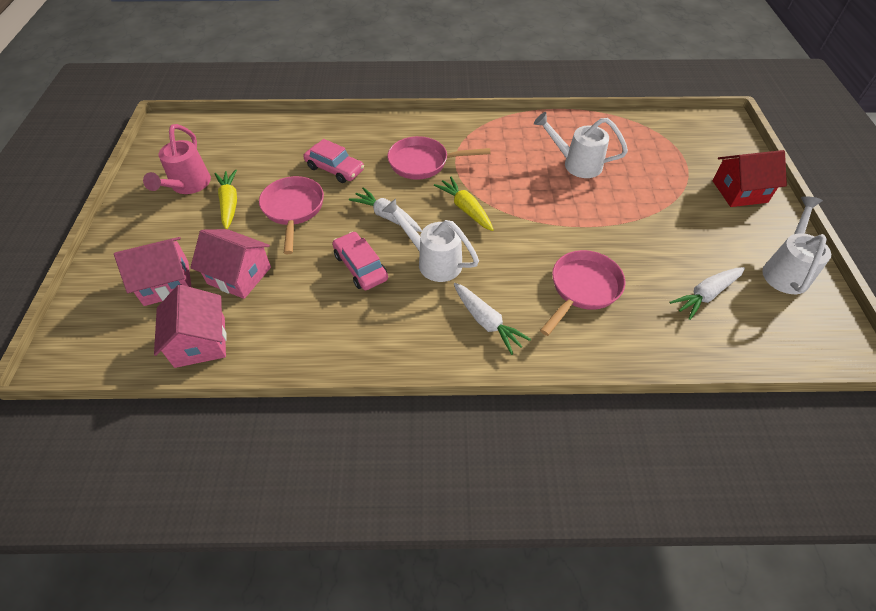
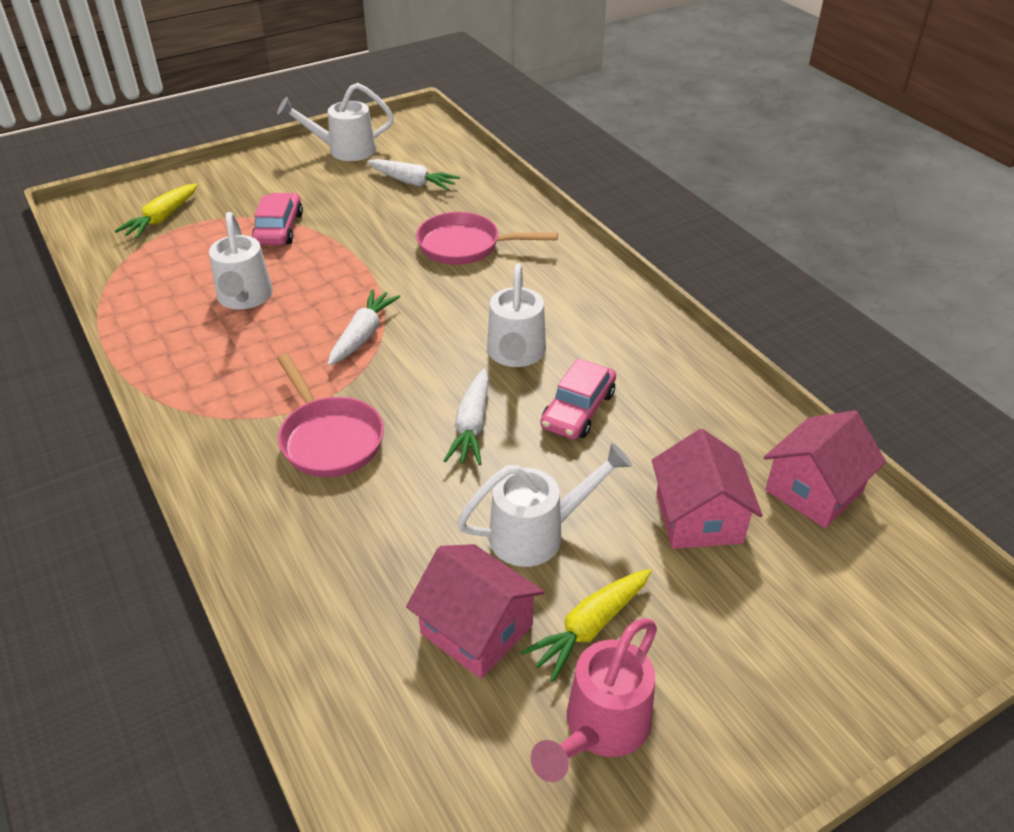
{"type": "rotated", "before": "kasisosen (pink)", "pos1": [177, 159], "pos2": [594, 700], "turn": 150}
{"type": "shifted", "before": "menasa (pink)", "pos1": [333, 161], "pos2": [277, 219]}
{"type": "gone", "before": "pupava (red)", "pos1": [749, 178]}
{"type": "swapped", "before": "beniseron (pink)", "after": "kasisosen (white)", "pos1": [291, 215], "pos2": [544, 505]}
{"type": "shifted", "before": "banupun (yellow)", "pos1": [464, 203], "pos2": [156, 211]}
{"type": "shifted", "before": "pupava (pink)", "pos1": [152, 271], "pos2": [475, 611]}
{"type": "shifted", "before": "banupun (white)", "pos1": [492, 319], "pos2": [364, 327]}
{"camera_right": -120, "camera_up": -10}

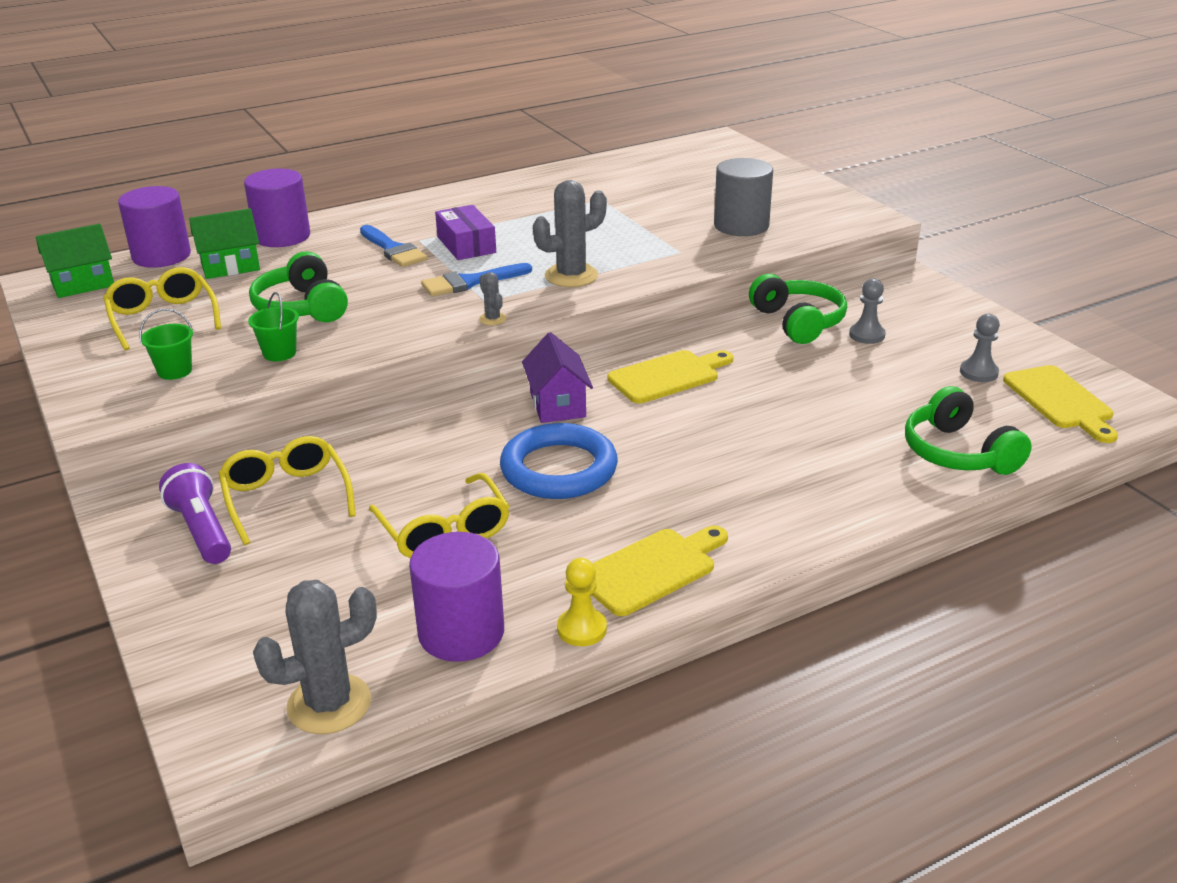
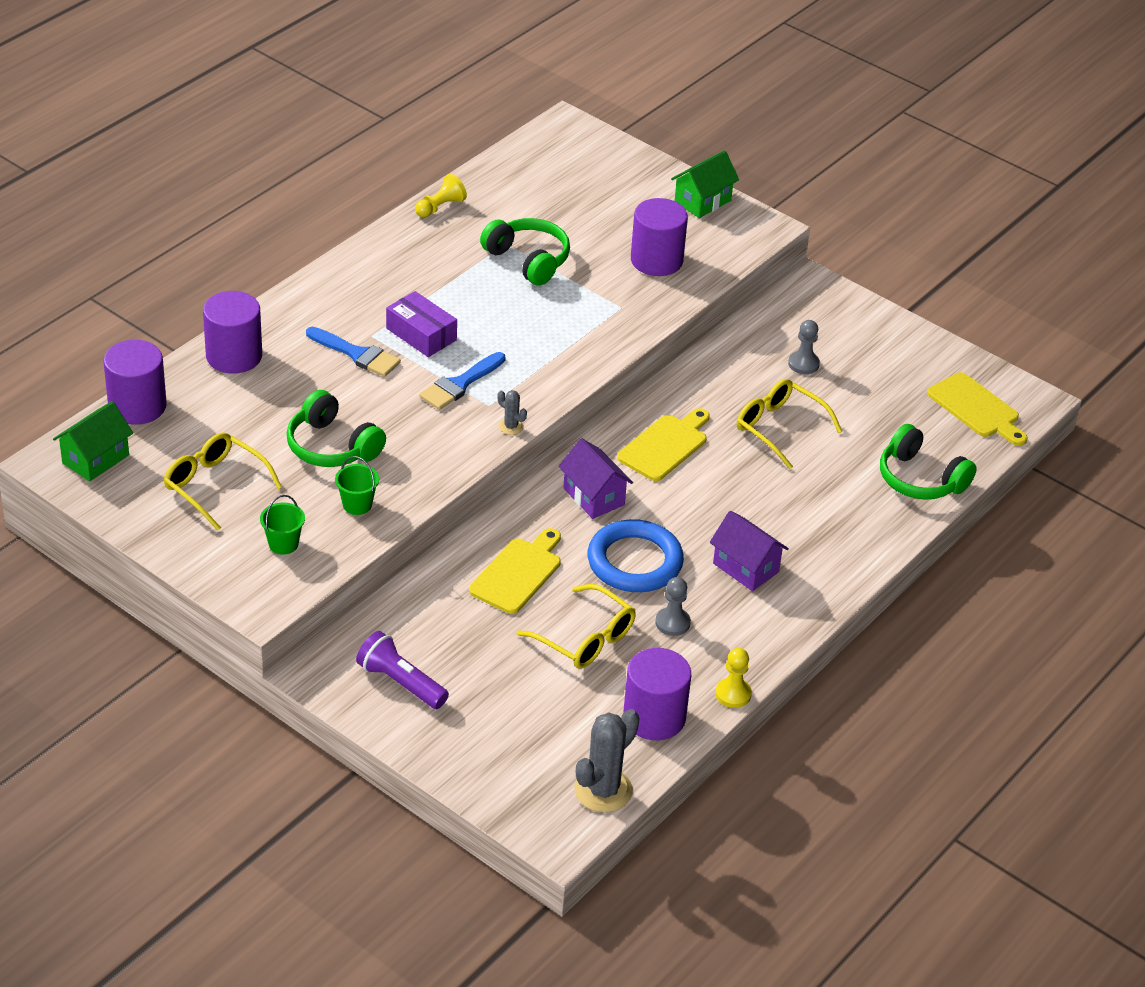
{"type": "repainted", "before": "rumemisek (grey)", "after": "rumemisek (purple)", "pos1": [743, 197], "pos2": [659, 237]}
{"type": "gone", "before": "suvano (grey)", "pos1": [570, 233]}
{"type": "shifted", "before": "pupava (green)", "pos1": [224, 244], "pos2": [705, 184]}
{"type": "shifted", "before": "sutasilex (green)", "pos1": [798, 309], "pos2": [525, 252]}
{"type": "shifted", "before": "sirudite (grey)", "pos1": [980, 348], "pos2": [673, 606]}
{"type": "shifted", "before": "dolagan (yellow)", "pos1": [287, 490], "pos2": [790, 424]}
{"type": "shifted", "before": "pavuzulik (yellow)", "pos1": [659, 571], "pos2": [515, 571]}
{"type": "new", "after": "sirudite (yellow)", "pos2": [441, 195]}
{"type": "new", "after": "pupava (purple)", "pos2": [749, 551]}
{"camera_right": -25, "camera_up": 10}

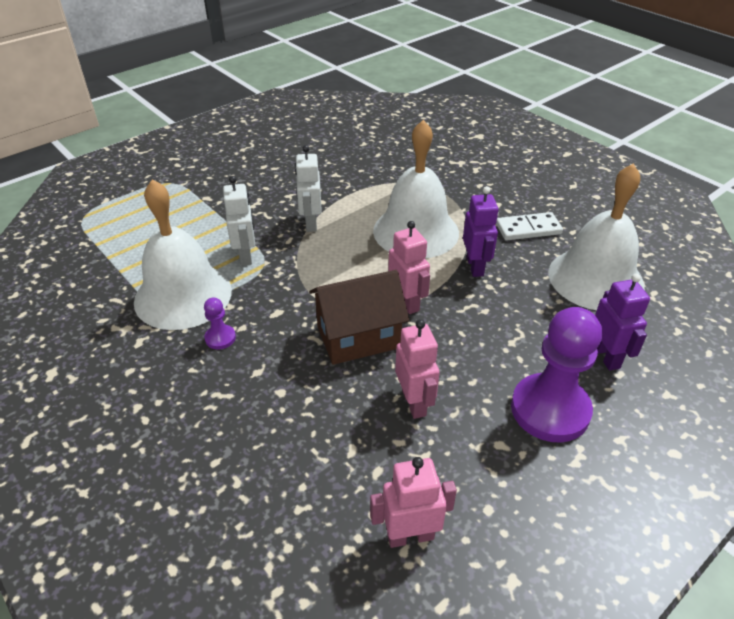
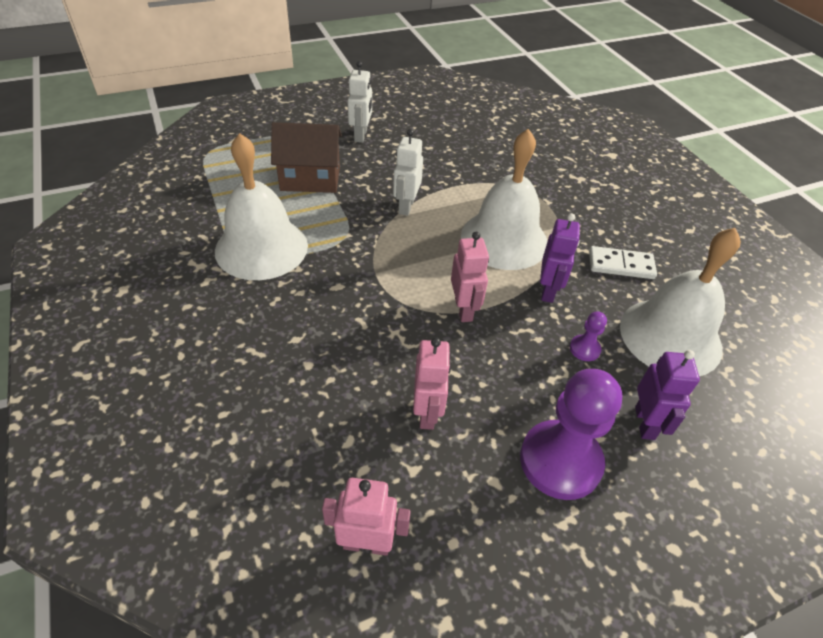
{"type": "shifted", "before": "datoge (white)", "pos1": [239, 221], "pos2": [360, 102]}
{"type": "shifted", "before": "pupava (brown)", "pos1": [359, 317], "pos2": [306, 157]}
{"type": "shifted", "before": "sirudite (purple)", "pos1": [220, 323], "pos2": [588, 336]}
{"camera_right": 15, "camera_up": 5}

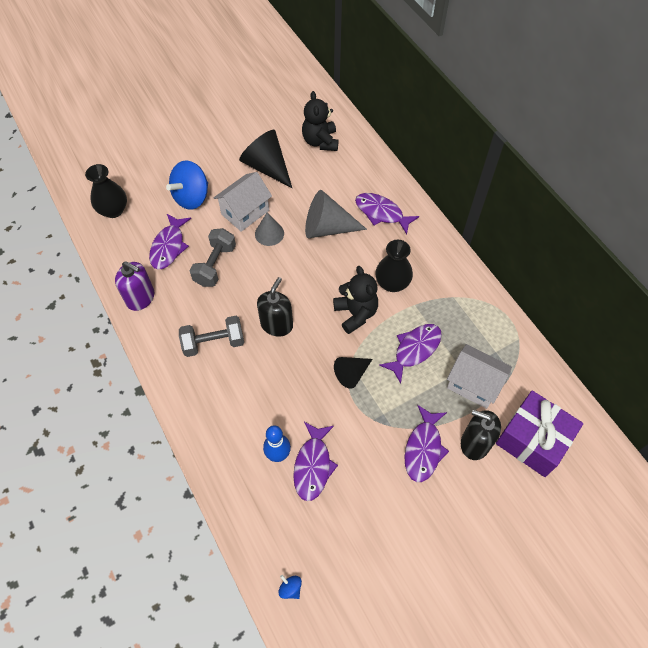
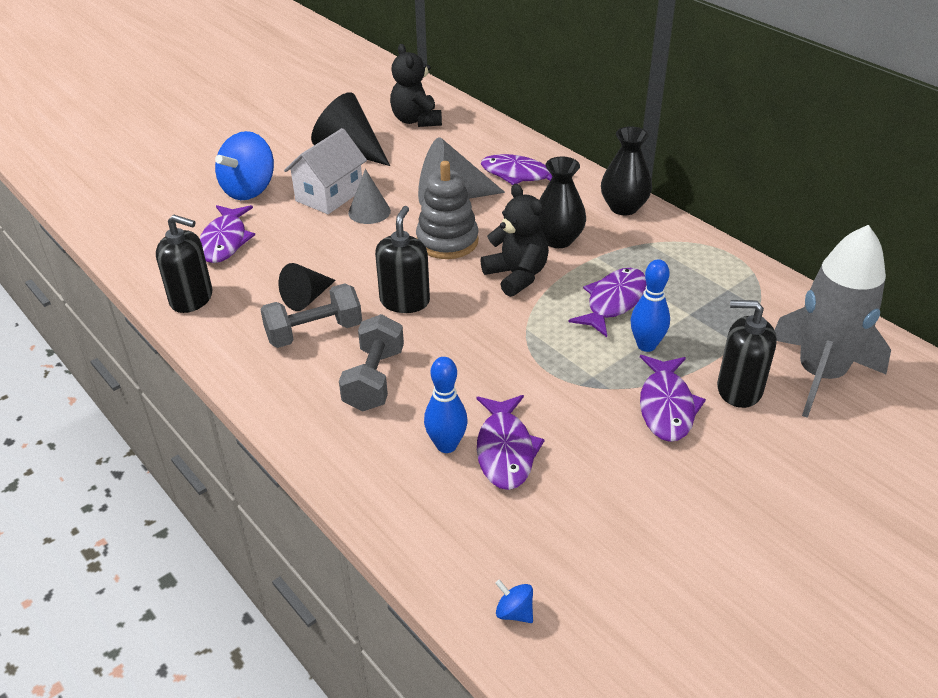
{"type": "shifted", "before": "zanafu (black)", "pos1": [106, 191], "pos2": [626, 170]}
{"type": "shifted", "before": "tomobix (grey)", "pos1": [212, 257], "pos2": [371, 362]}
{"type": "repainted", "before": "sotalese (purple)", "after": "sotalese (black)", "pos1": [134, 286], "pos2": [184, 264]}
{"type": "gone", "before": "pupava (white)", "pos1": [479, 376]}
{"type": "shifted", "before": "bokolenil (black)", "pos1": [353, 373], "pos2": [307, 287]}
{"type": "swapped", "before": "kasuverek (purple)", "after": "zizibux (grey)", "pos1": [539, 433], "pos2": [832, 321]}
{"type": "new", "after": "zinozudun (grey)", "pos2": [447, 210]}
{"type": "new", "after": "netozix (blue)", "pos2": [650, 305]}
{"camera_right": -10, "camera_up": -20}

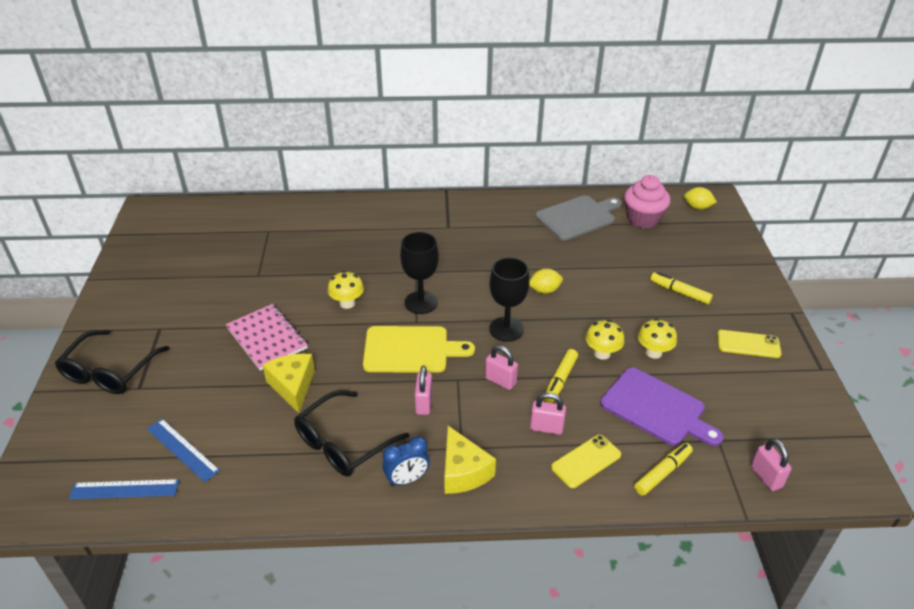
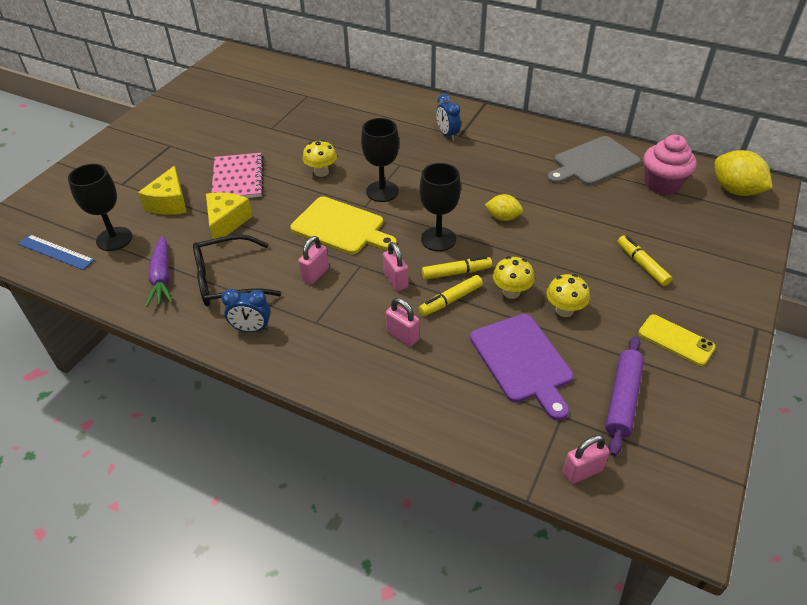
{"type": "scaled", "before": "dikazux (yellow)", "pos1": [700, 198], "pos2": [744, 173], "scale": 1.68}
{"type": "rotated", "before": "pavuzulik (grey)", "pos1": [578, 217], "pos2": [594, 161], "turn": 150}
{"type": "gone", "before": "dolagan (black)", "pos1": [112, 362]}
{"type": "swapped", "before": "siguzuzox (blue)", "after": "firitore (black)", "pos1": [183, 450], "pos2": [100, 207]}
{"type": "shifted", "before": "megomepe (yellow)", "pos1": [470, 460], "pos2": [162, 190]}
{"type": "gone", "before": "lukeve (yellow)", "pos1": [586, 461]}
{"type": "rotated", "before": "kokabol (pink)", "pos1": [771, 464], "pos2": [586, 459], "turn": 60}
{"type": "shifted", "before": "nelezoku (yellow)", "pos1": [663, 469], "pos2": [457, 268]}
{"type": "new", "after": "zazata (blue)", "pos2": [448, 117]}
{"type": "new", "after": "banupun (purple)", "pos2": [159, 271]}
{"type": "new", "after": "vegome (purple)", "pos2": [624, 396]}
{"camera_right": 30, "camera_up": 5}

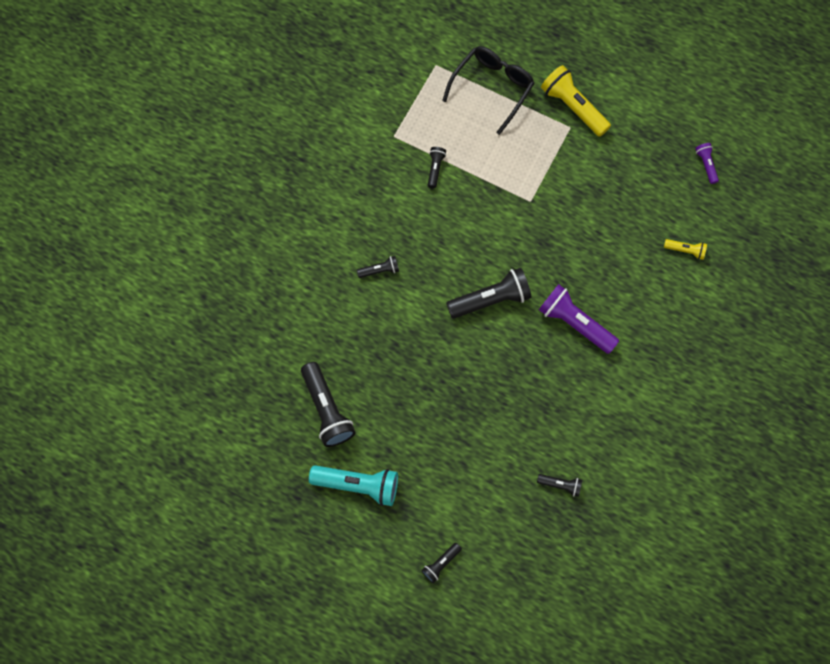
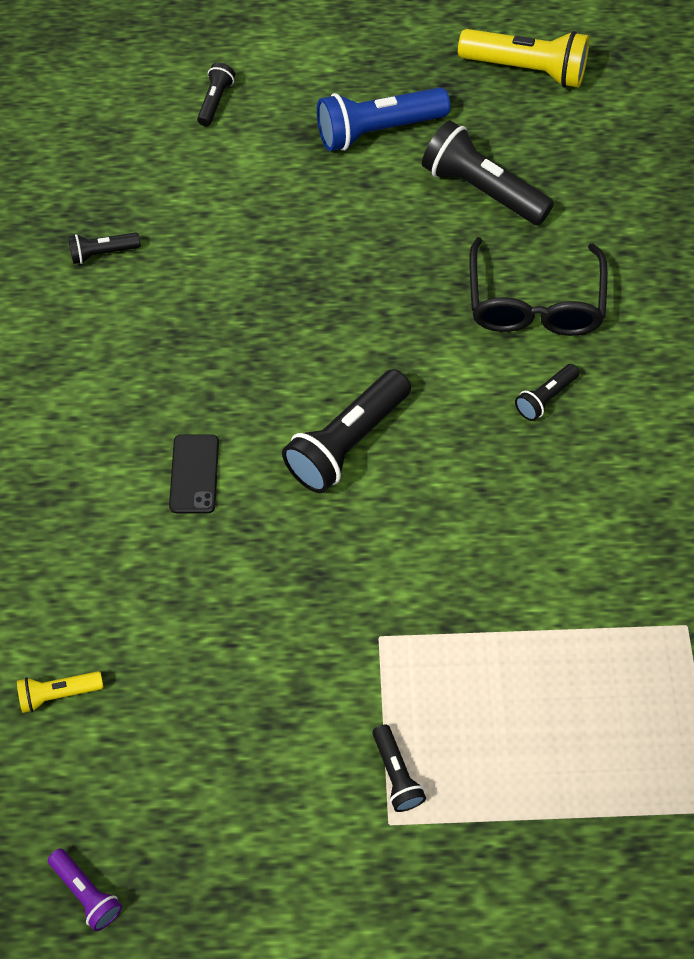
{"type": "shifted", "before": "dolagan (black)", "pos1": [488, 90], "pos2": [538, 286]}
{"type": "shifted", "before": "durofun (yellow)", "pos1": [576, 101], "pos2": [523, 58]}
{"type": "shifted", "before": "durofun (black)", "pos1": [437, 167], "pos2": [399, 768]}
{"type": "swapped", "before": "durofun (purple)", "after": "lukeve (black)", "pos1": [579, 319], "pos2": [194, 473]}
{"type": "repainted", "before": "durofun (turquoise)", "after": "durofun (blue)", "pos1": [353, 485], "pos2": [383, 119]}
{"camera_right": 150, "camera_up": -10}

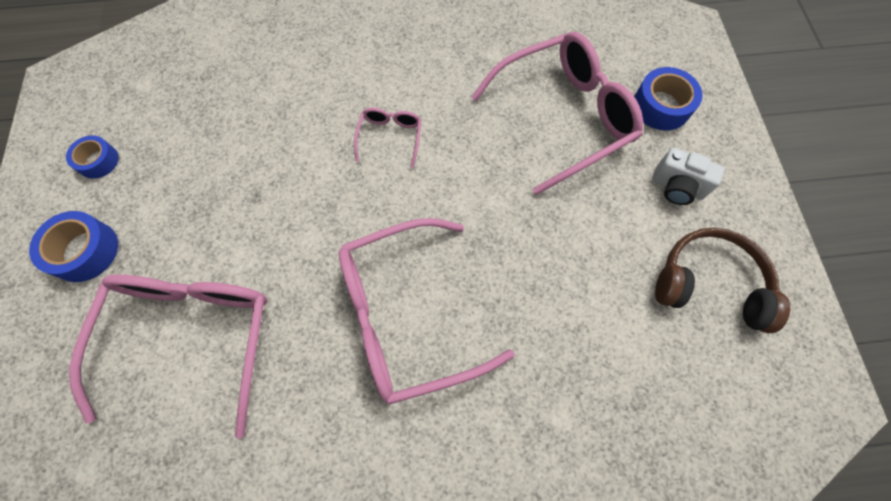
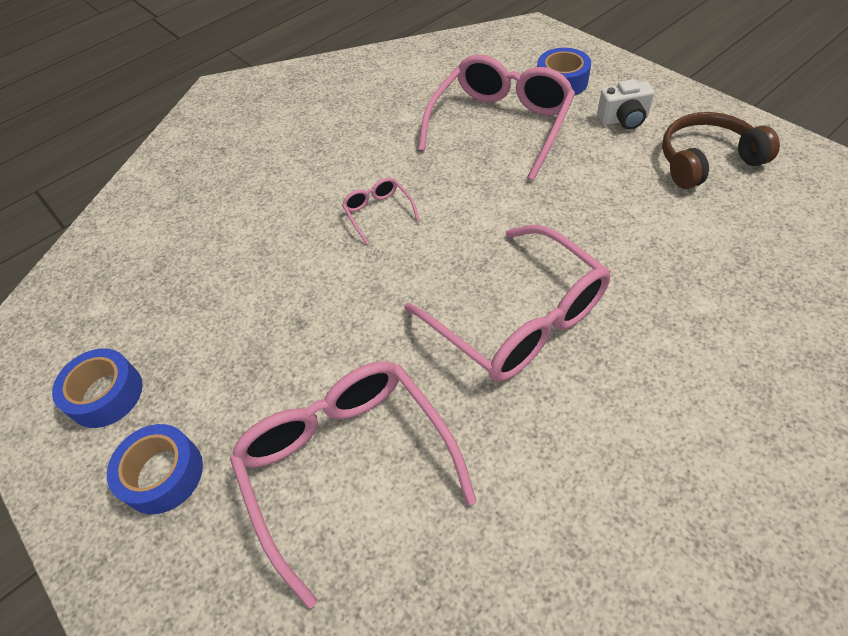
{"type": "scaled", "before": "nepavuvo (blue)", "pos1": [92, 157], "pos2": [97, 388], "scale": 1.53}
{"type": "rotated", "before": "dolagan (pink)", "pos1": [427, 311], "pos2": [508, 303], "turn": -75}
{"camera_right": -30, "camera_up": -15}

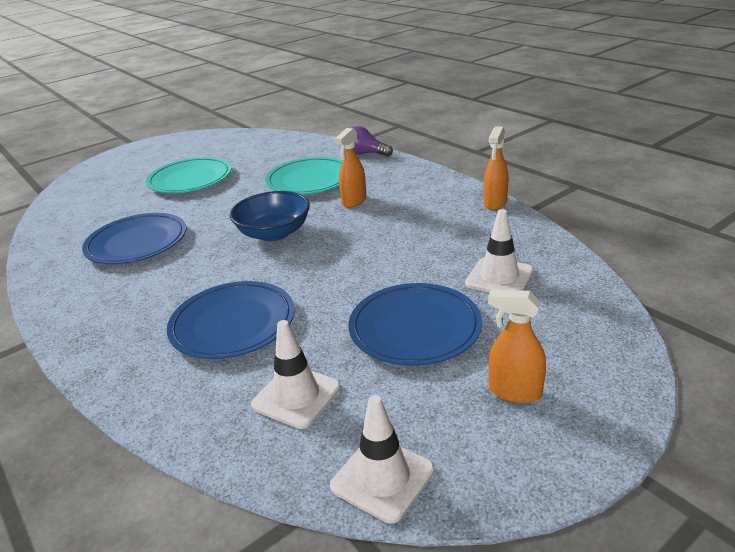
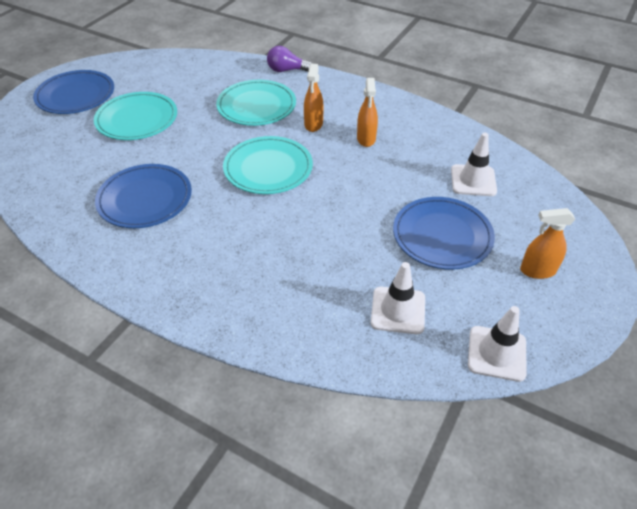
{"type": "shifted", "before": "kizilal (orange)", "pos1": [496, 168], "pos2": [367, 112]}
{"type": "swapped", "before": "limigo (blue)", "after": "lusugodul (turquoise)", "pos1": [270, 216], "pos2": [268, 165]}
{"type": "shifted", "before": "lusugodul (blue)", "pos1": [231, 320], "pos2": [73, 92]}
{"camera_right": -25, "camera_up": 15}

